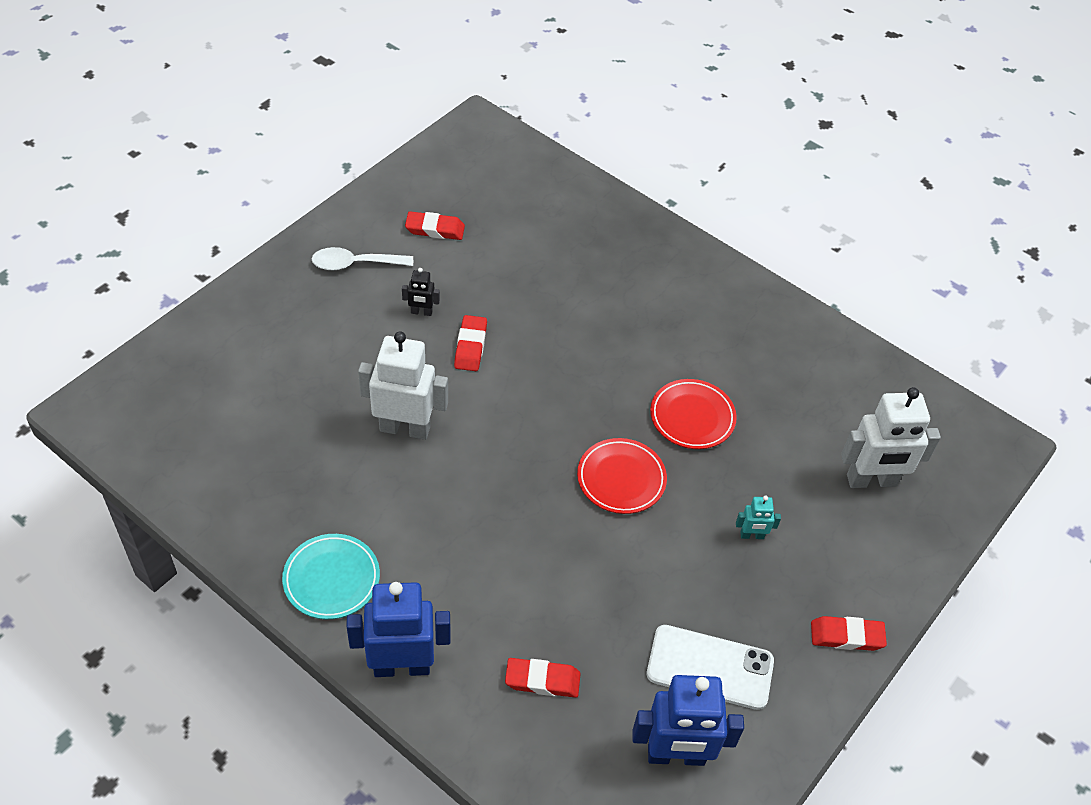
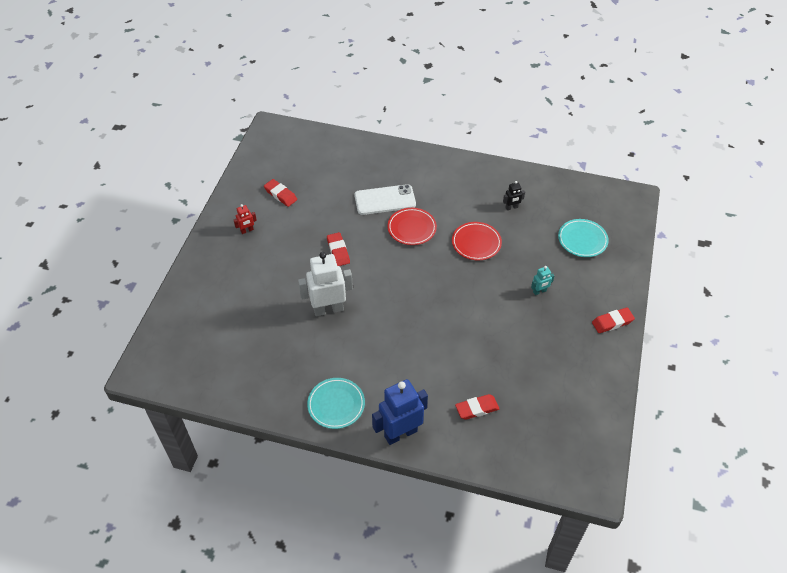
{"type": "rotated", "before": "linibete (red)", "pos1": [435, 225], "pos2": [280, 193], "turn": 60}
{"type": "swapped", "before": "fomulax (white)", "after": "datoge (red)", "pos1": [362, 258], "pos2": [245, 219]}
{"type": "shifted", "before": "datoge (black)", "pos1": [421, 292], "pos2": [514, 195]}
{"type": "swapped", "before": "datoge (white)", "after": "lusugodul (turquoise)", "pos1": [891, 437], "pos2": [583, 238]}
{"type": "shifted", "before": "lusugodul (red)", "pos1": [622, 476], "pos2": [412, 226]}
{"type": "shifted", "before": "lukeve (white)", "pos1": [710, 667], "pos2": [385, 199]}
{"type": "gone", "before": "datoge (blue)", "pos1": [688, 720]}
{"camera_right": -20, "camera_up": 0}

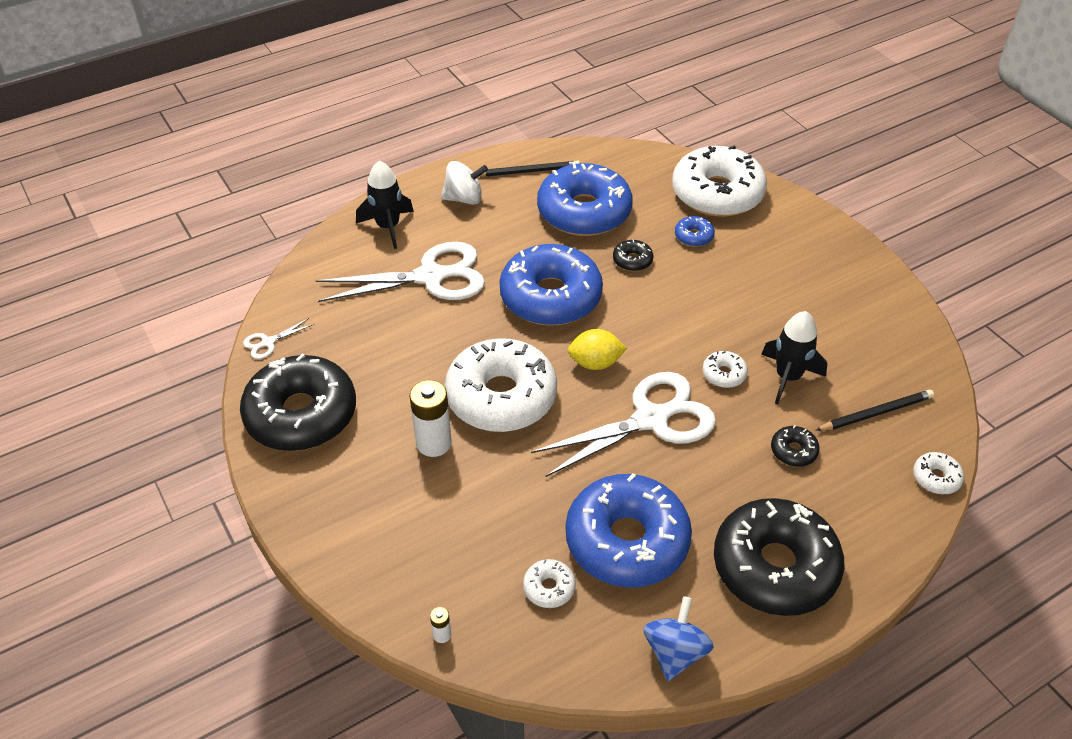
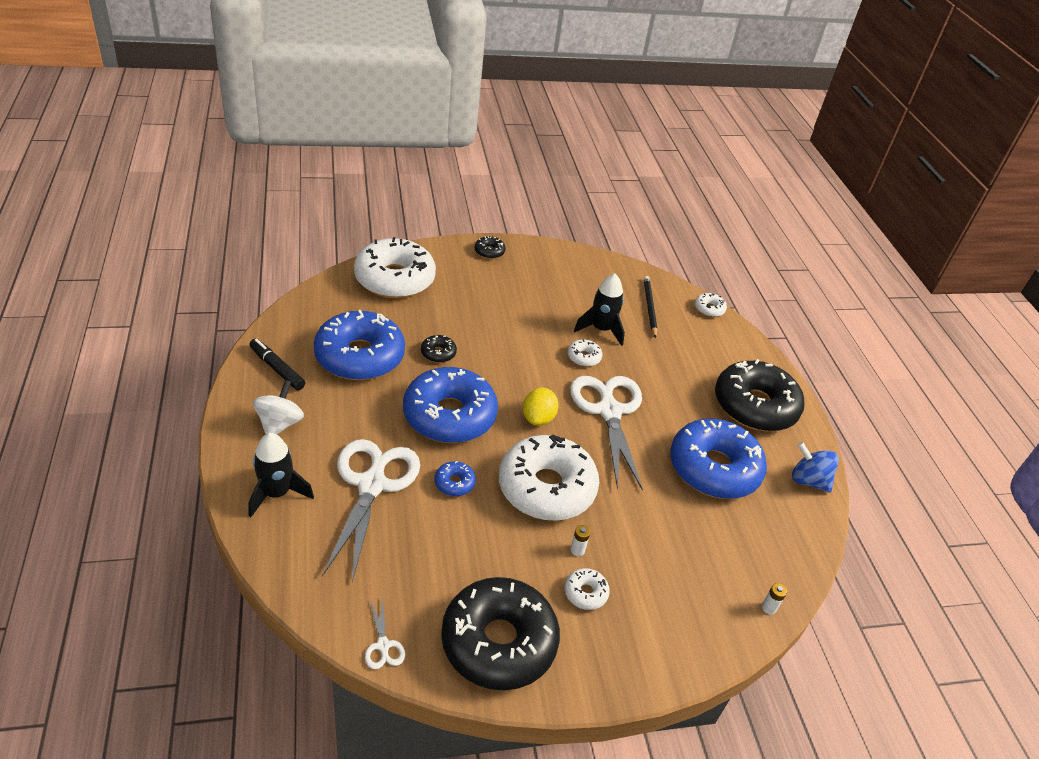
{"type": "swapped", "before": "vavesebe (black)", "after": "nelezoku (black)", "pos1": [530, 169], "pos2": [277, 364]}
{"type": "shifted", "before": "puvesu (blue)", "pos1": [695, 231], "pos2": [455, 478]}
{"type": "scaled", "before": "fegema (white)", "pos1": [431, 418], "pos2": [580, 540], "scale": 0.46}
{"type": "shifted", "before": "puvesu (black)", "pos1": [795, 446], "pos2": [490, 247]}
{"type": "shifted", "before": "puvesu (white)", "pos1": [549, 583], "pos2": [587, 589]}
{"camera_right": -75, "camera_up": -5}

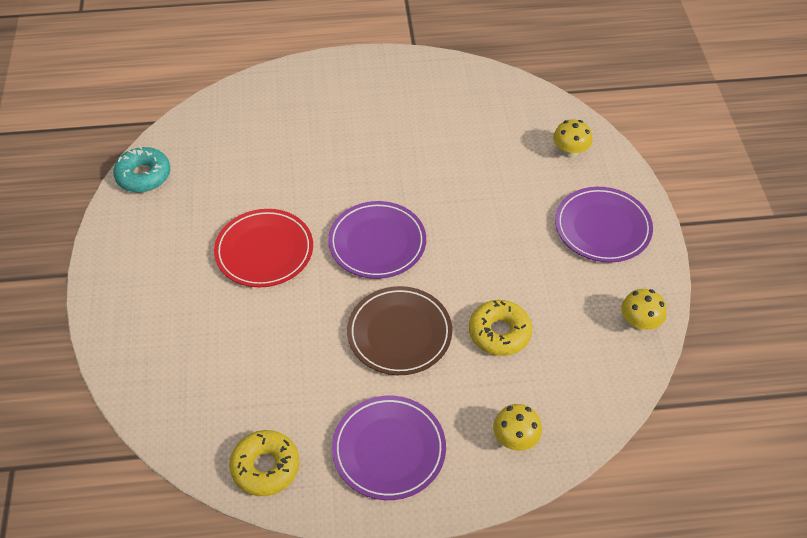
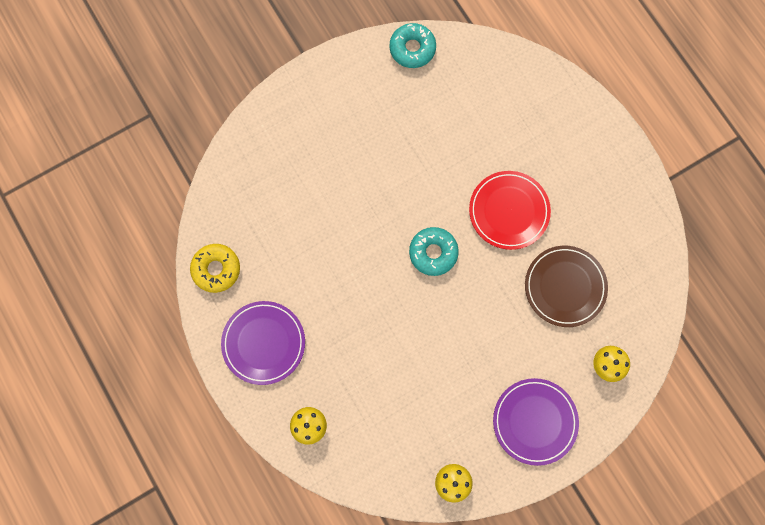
{"type": "swapped", "before": "lusugodul (purple)", "after": "puvesu (turquoise)", "pos1": [377, 240], "pos2": [434, 251]}
{"type": "shifted", "before": "lusugodul (red)", "pos1": [263, 248], "pos2": [510, 210]}
{"type": "shifted", "before": "lusugodul (brown)", "pos1": [399, 330], "pos2": [566, 286]}
{"type": "gone", "before": "puvesu (yellow)", "pos1": [500, 328]}
{"camera_right": 65, "camera_up": 25}

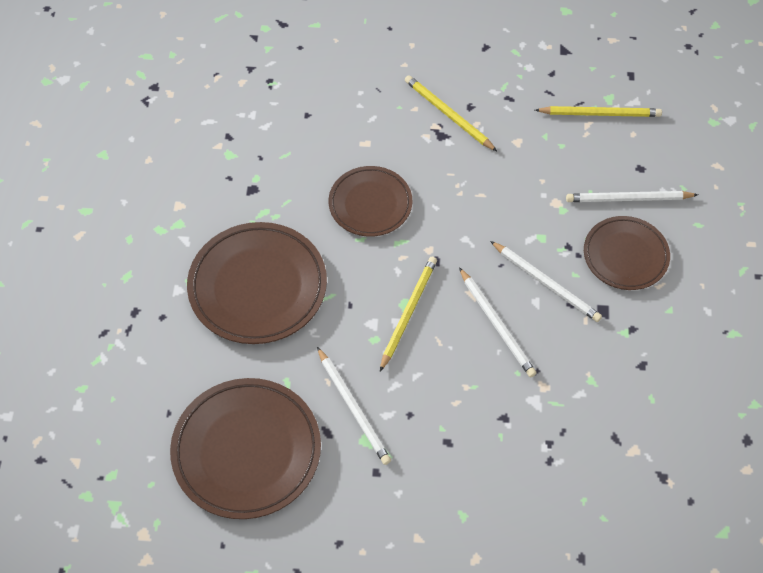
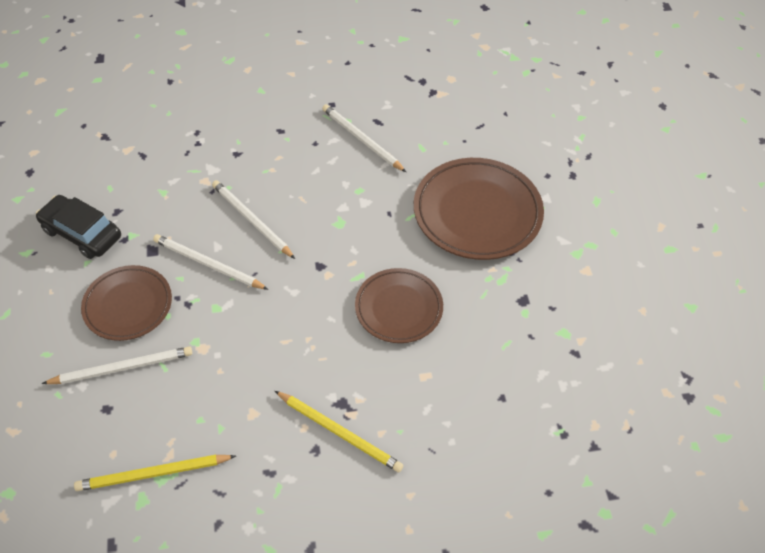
{"type": "gone", "before": "vavesebe (yellow)", "pos1": [408, 314]}
{"type": "gone", "before": "lusugodul (brown)", "pos1": [245, 448]}
{"type": "new", "after": "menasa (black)", "pos2": [78, 227]}
{"camera_right": 165, "camera_up": -5}

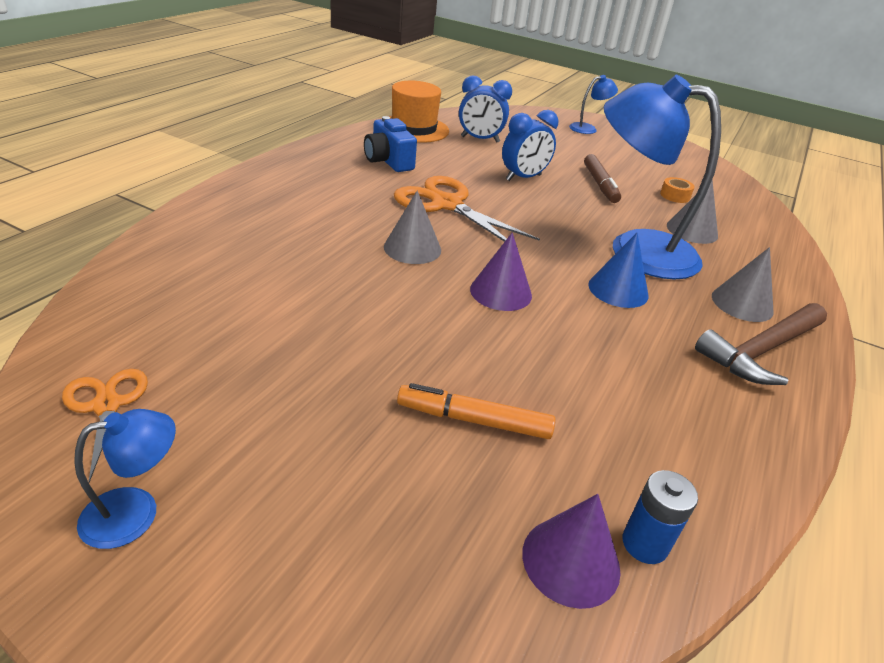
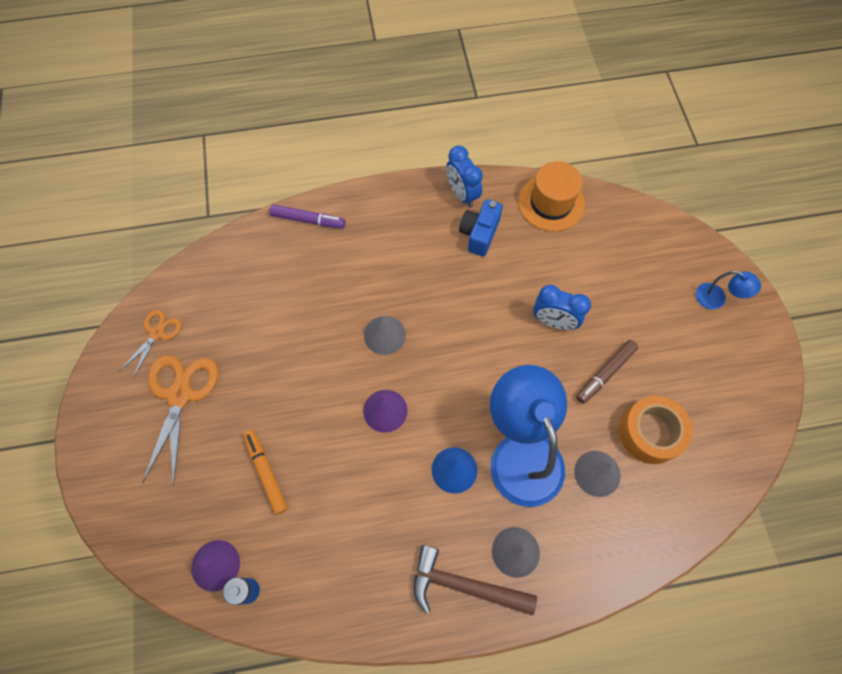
{"type": "shifted", "before": "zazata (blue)", "pos1": [485, 109], "pos2": [464, 177]}
{"type": "shifted", "before": "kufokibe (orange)", "pos1": [467, 209], "pos2": [180, 420]}
{"type": "scaled", "before": "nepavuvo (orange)", "pos1": [677, 190], "pos2": [656, 430], "scale": 2.16}
{"type": "gone", "before": "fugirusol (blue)", "pos1": [125, 479]}
{"type": "new", "after": "nelezoku (purple)", "pos2": [307, 217]}
{"camera_right": 55, "camera_up": 30}

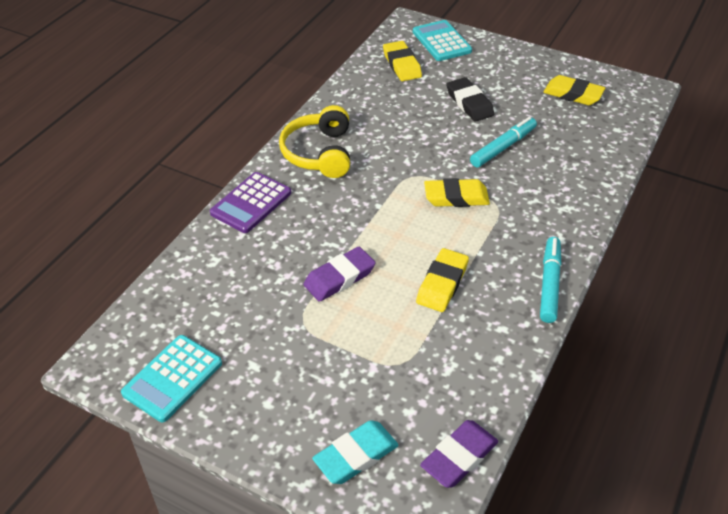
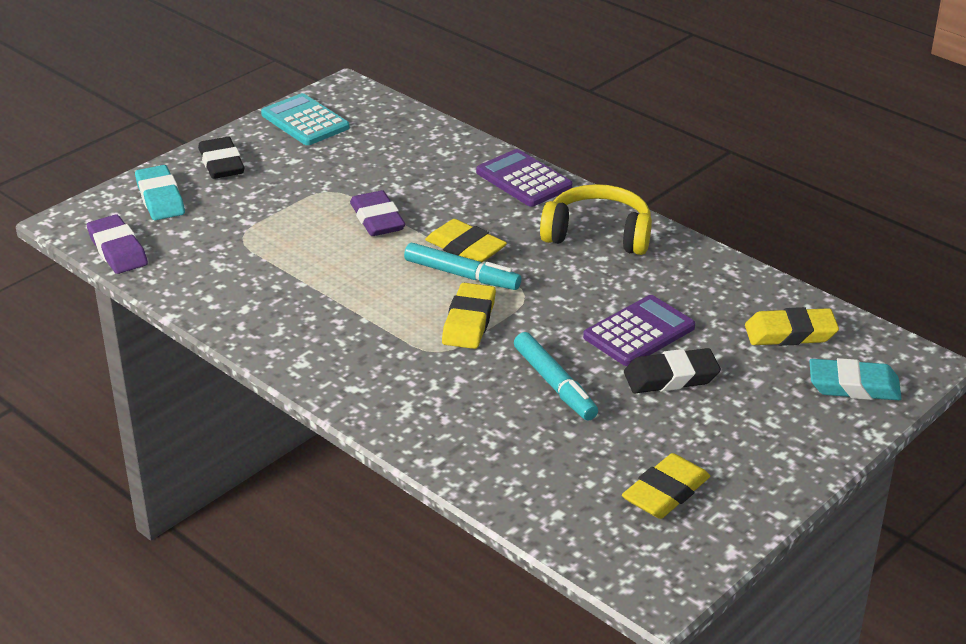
{"type": "swapped", "before": "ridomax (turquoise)", "after": "linibete (turquoise)", "pos1": [442, 40], "pos2": [855, 379]}
{"type": "shifted", "before": "nelezoku (turquoise)", "pos1": [550, 280], "pos2": [462, 266]}
{"type": "shifted", "before": "linibete (yellow)", "pos1": [442, 280], "pos2": [466, 241]}
{"type": "new", "after": "linibete (black)", "pos2": [221, 158]}
{"type": "new", "after": "ridomax (purple)", "pos2": [639, 330]}
{"camera_right": 105, "camera_up": -10}

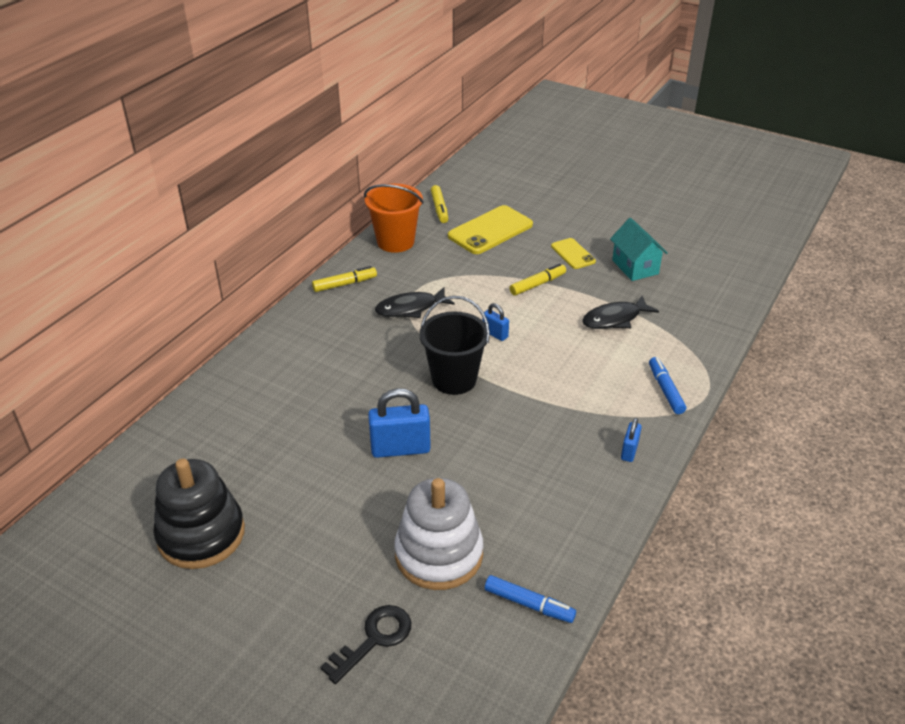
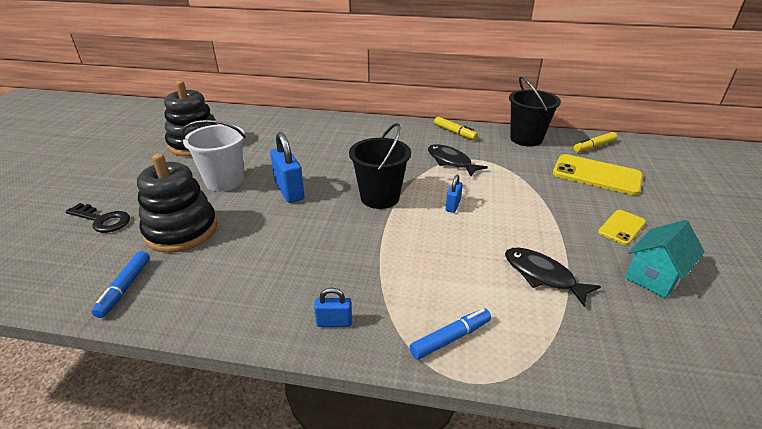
{"type": "repainted", "before": "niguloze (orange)", "after": "niguloze (black)", "pos1": [394, 218], "pos2": [535, 111]}
{"type": "gone", "before": "nelezoku (yellow)", "pos1": [538, 280]}
{"type": "repainted", "before": "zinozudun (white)", "after": "zinozudun (black)", "pos1": [439, 534], "pos2": [177, 203]}
{"type": "new", "after": "niguloze (white)", "pos2": [213, 156]}
{"camera_right": 70, "camera_up": -5}

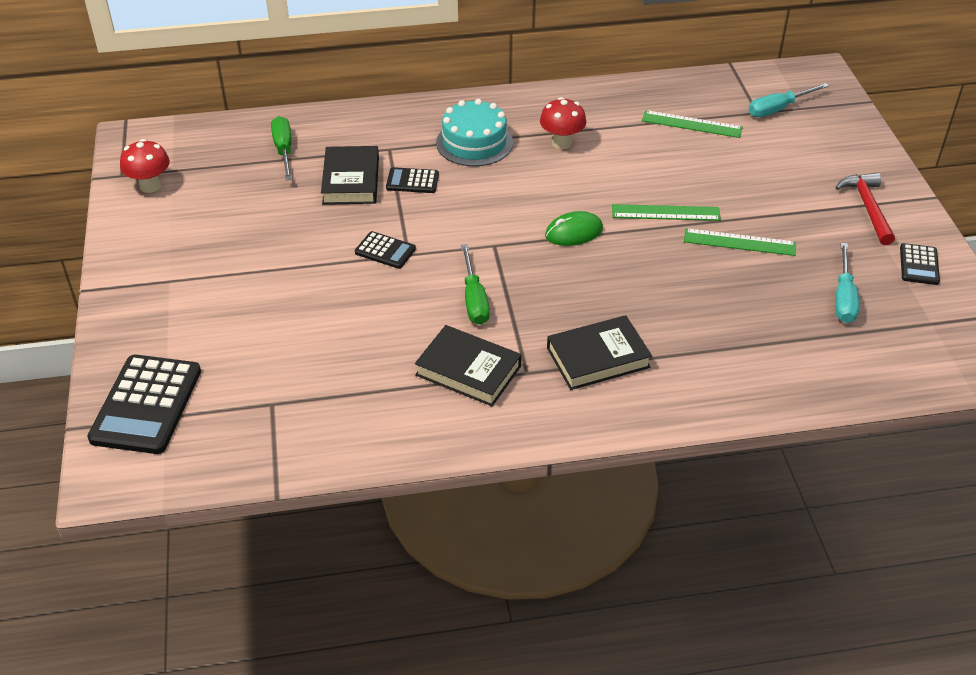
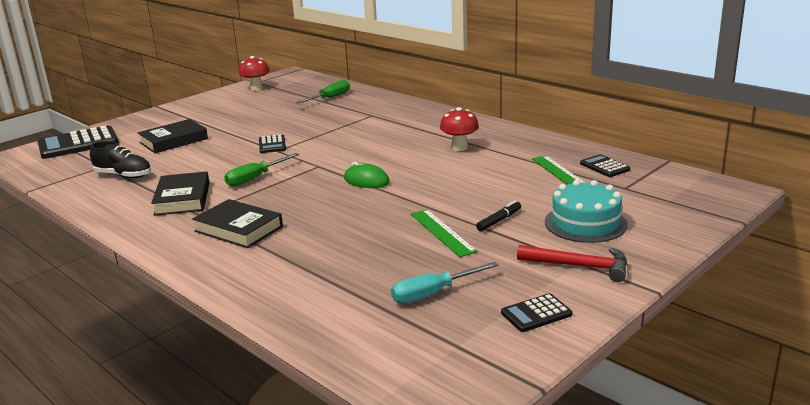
{"type": "gone", "before": "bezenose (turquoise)", "pos1": [789, 100]}
{"type": "shifted", "before": "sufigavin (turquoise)", "pos1": [474, 132], "pos2": [586, 211]}
{"type": "shifted", "before": "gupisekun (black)", "pos1": [350, 175], "pos2": [173, 136]}
{"type": "shifted", "before": "ridomax (black)", "pos1": [412, 180], "pos2": [605, 165]}
{"type": "rotated", "before": "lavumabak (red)", "pos1": [865, 209], "pos2": [572, 263], "turn": 60}
{"type": "gone", "before": "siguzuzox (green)", "pos1": [666, 212]}
{"type": "new", "after": "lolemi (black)", "pos2": [120, 159]}
{"type": "new", "after": "nelezoku (black)", "pos2": [498, 216]}
{"camera_right": 55, "camera_up": -20}

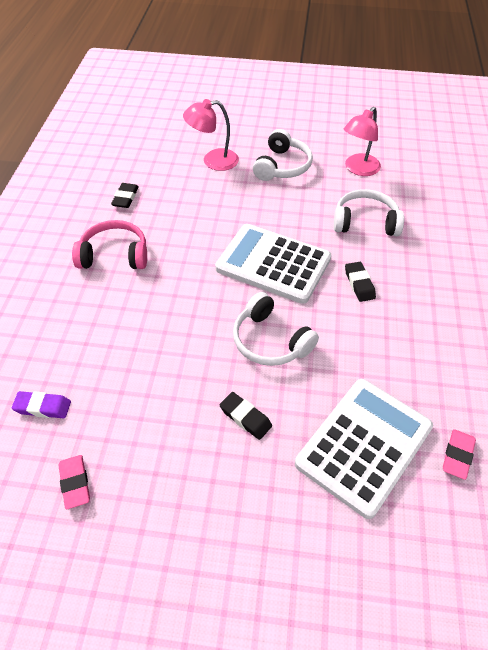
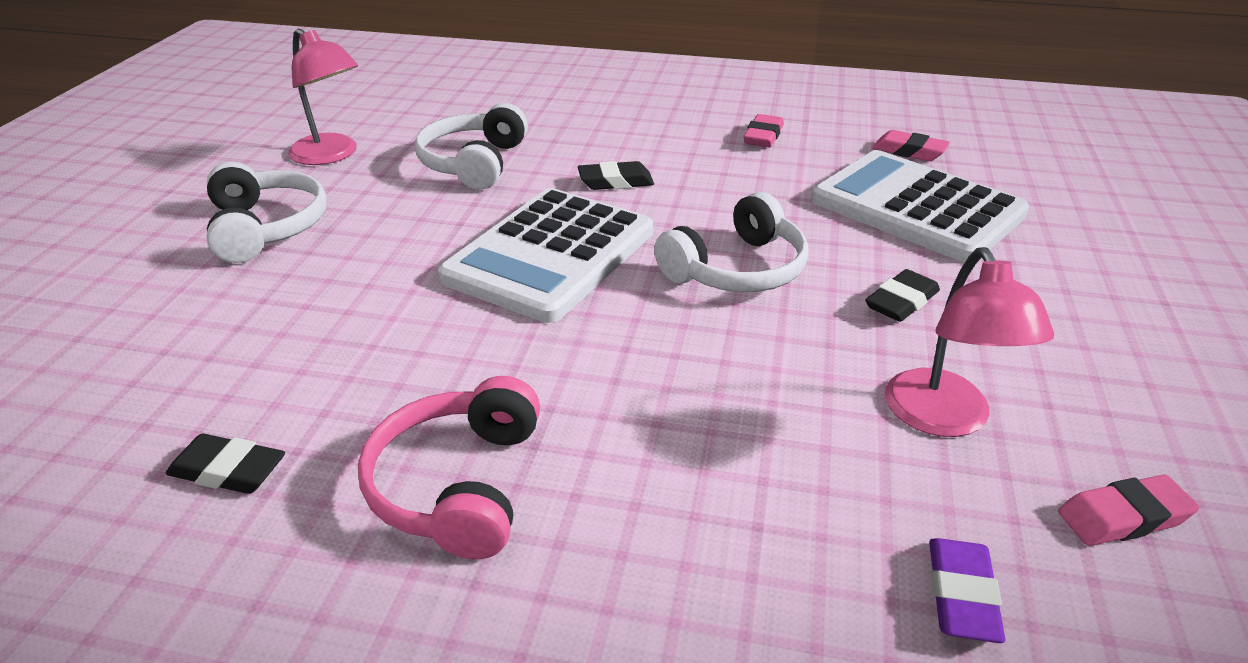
{"type": "shifted", "before": "fugirusol (pink)", "pos1": [211, 135], "pos2": [969, 342]}
{"type": "rotated", "before": "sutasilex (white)", "pos1": [283, 155], "pos2": [267, 212], "turn": 45}
{"type": "new", "after": "linibete (pink)", "pos2": [763, 130]}
{"camera_right": -85, "camera_up": -15}

